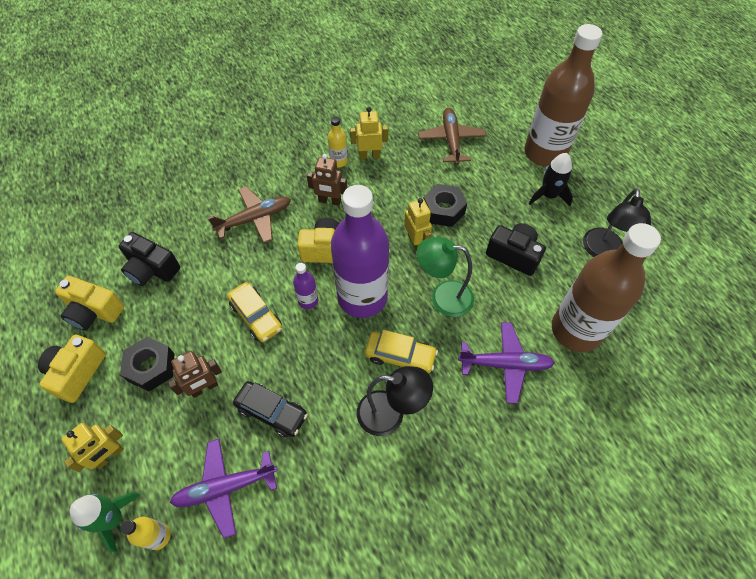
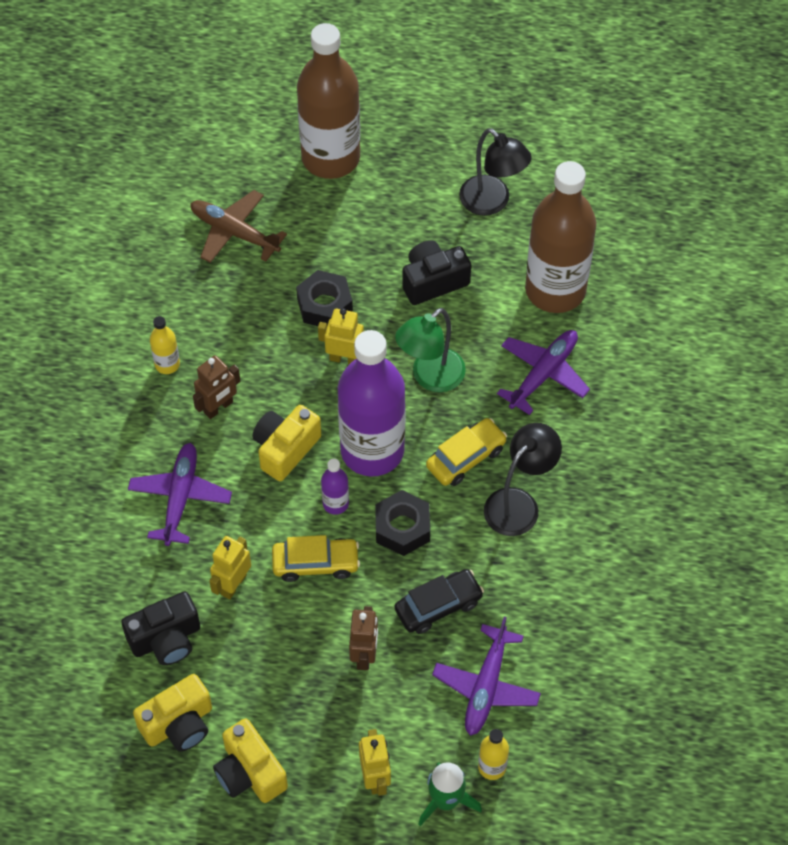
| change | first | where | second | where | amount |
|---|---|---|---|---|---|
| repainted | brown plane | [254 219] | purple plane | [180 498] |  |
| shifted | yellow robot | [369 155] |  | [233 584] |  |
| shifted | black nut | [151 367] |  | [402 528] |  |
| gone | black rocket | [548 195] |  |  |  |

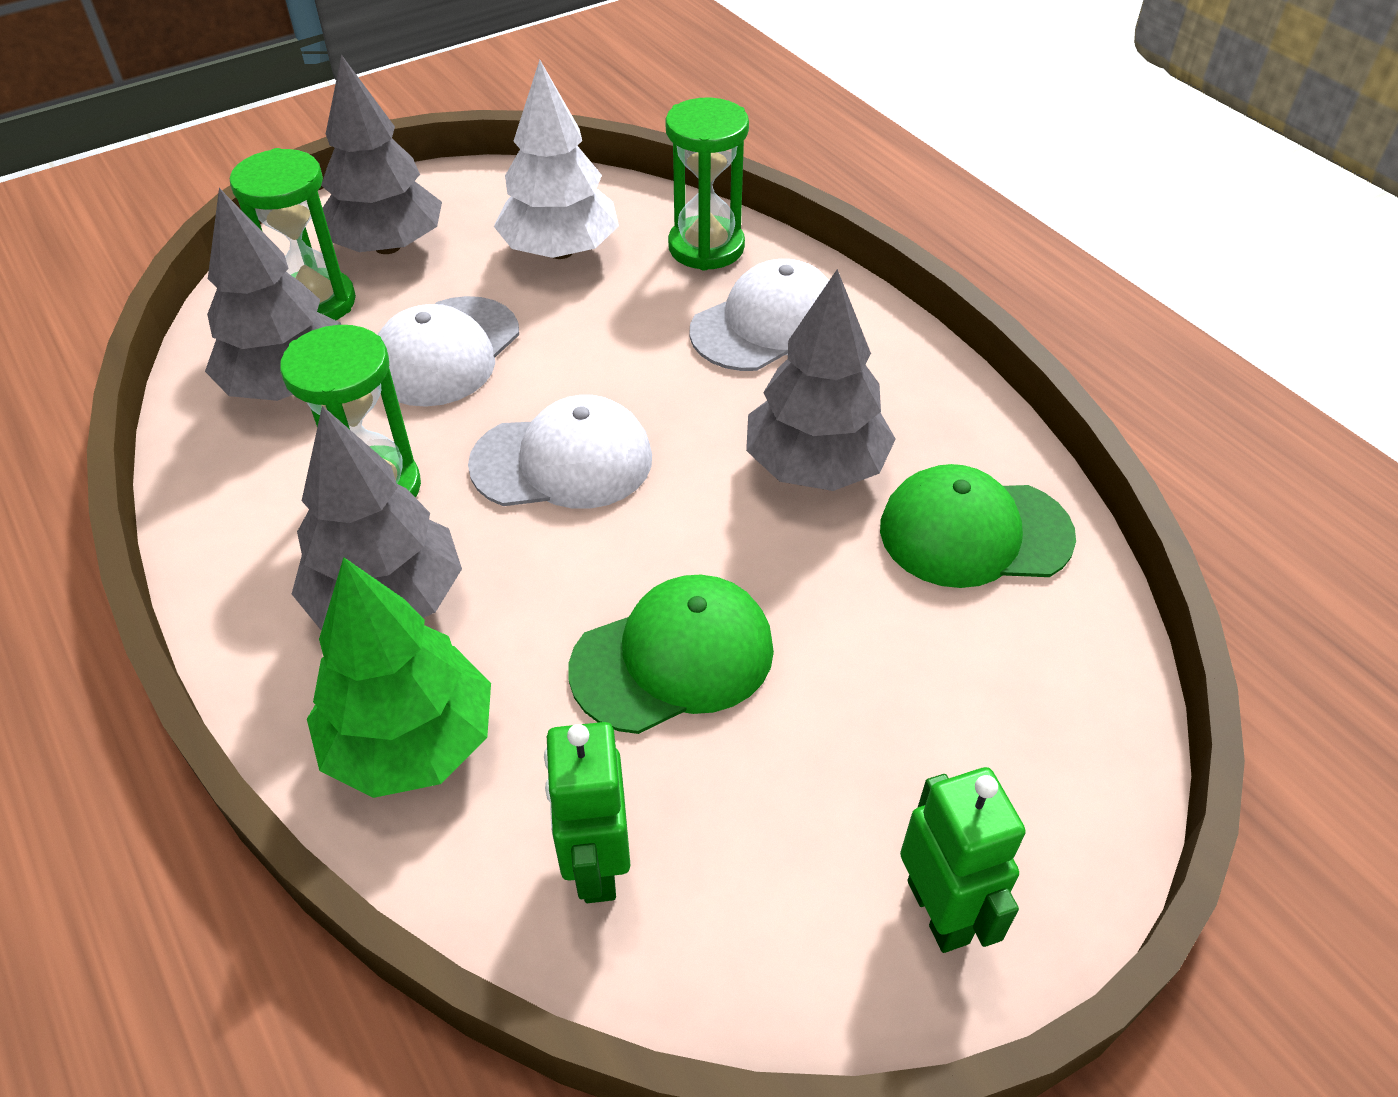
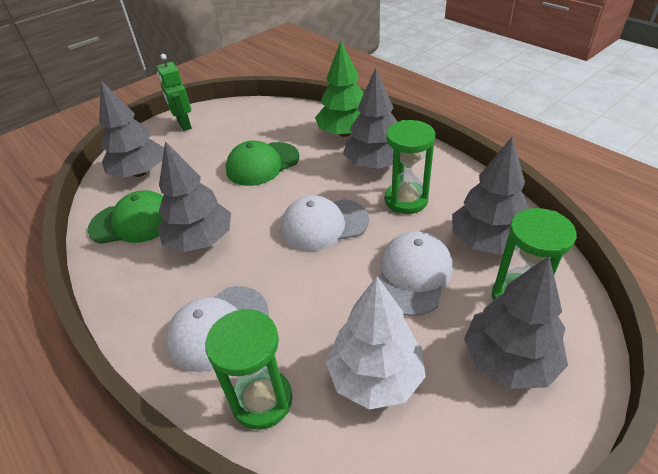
| change | first | where | second | where | amount |
|---|---|---|---|---|---|
| new |  |  | grey tree | [140 172] |  |
| gone | green robot | [596 865] |  |  |  |

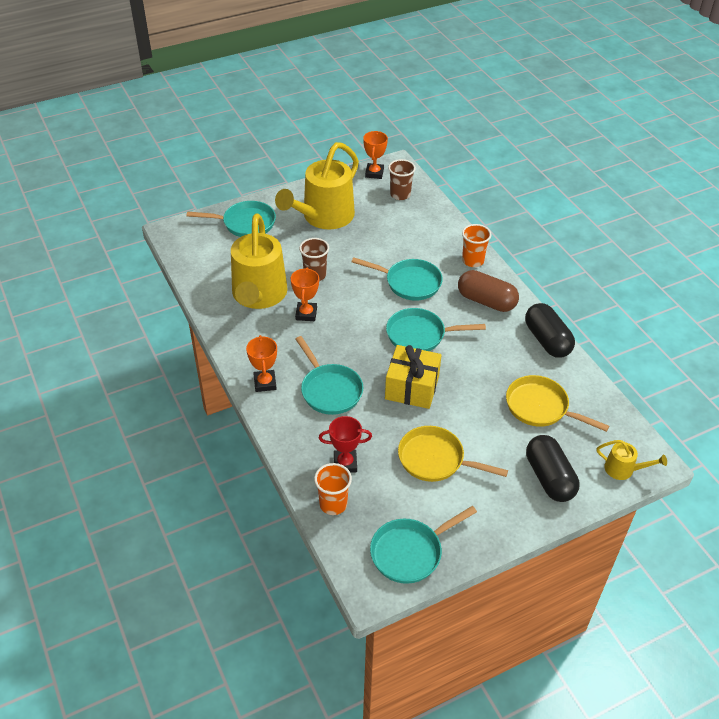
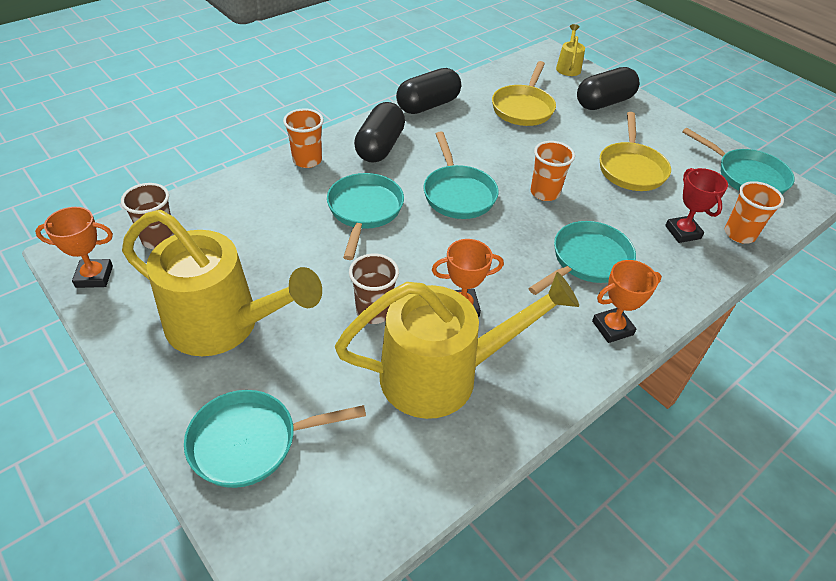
| change | first | where | second | where | amount |
|---|---|---|---|---|---|
| rotated | turquoise pan | [245 223] |  | [251 442] | 90 degrees counterclockwise |
| repainted | brown capsule | [486 301] | black capsule | [380 147] |  |
| swapped | yellow gift | [412 387] | orange cup | [544 193] |  |

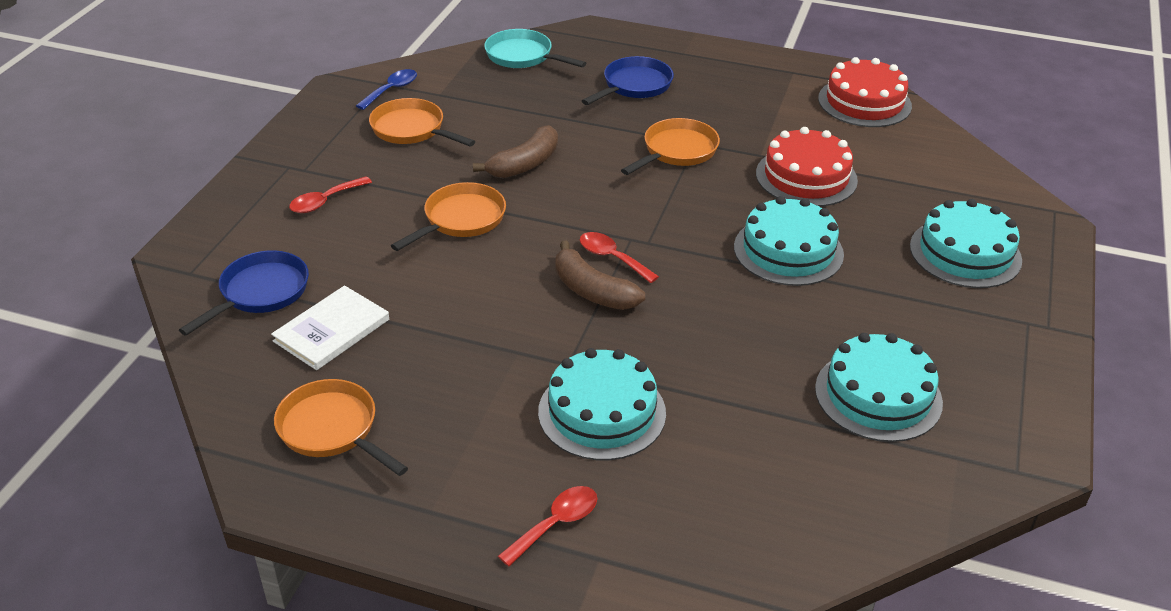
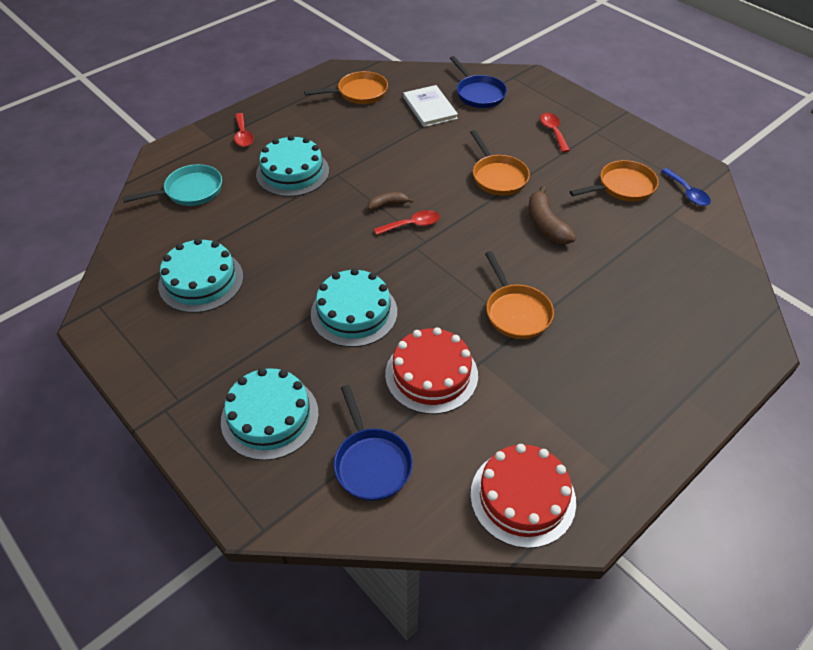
| change | first | where | second | where | amount |
|---|---|---|---|---|---|
| shifted | turquoise pan | [522 56] |  | [190 191] |  |
| shifted | blue pan | [634 86] |  | [371 463] |  |
| scaled | brown banana | [592 291] |  | [388 205] | x0.58 |

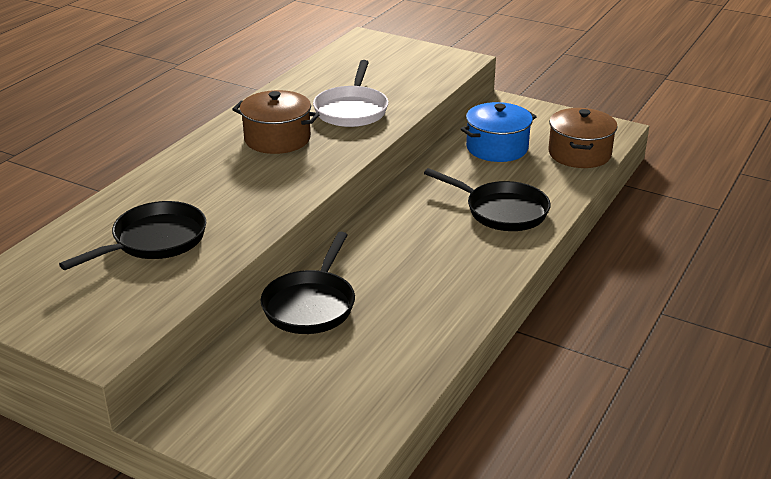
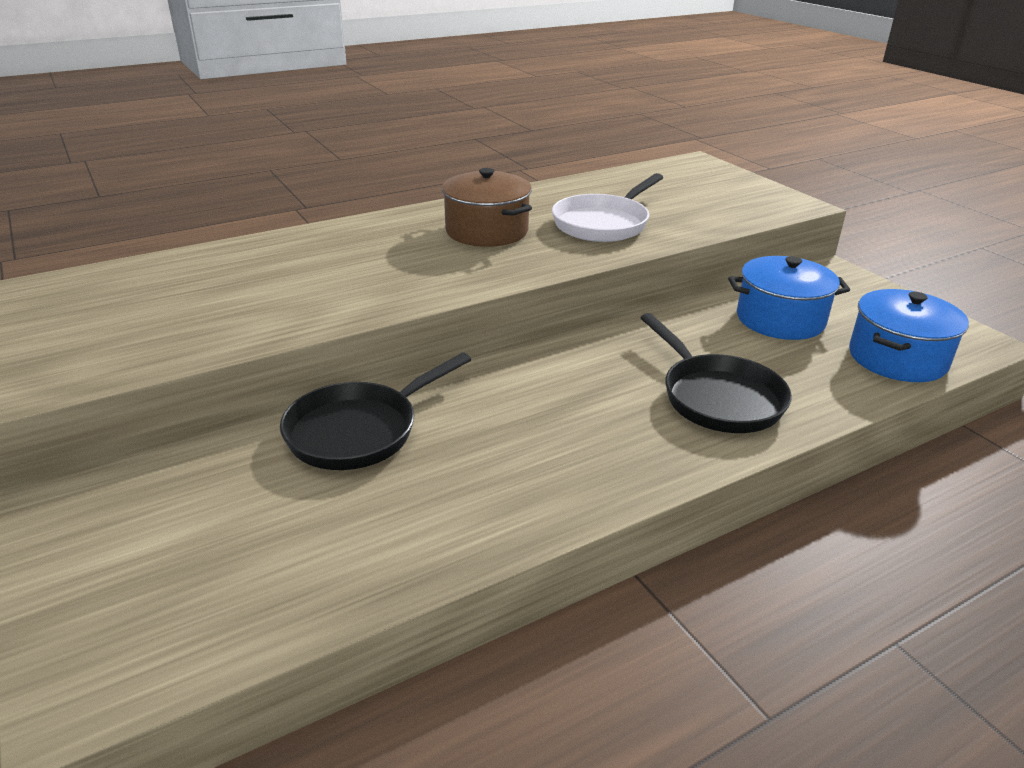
| change | first | where | second | where | amount |
|---|---|---|---|---|---|
| repainted | brown pot | [579 154] | blue pot | [897 358] |  |
| gone | black pan | [154 241] |  |  |  |

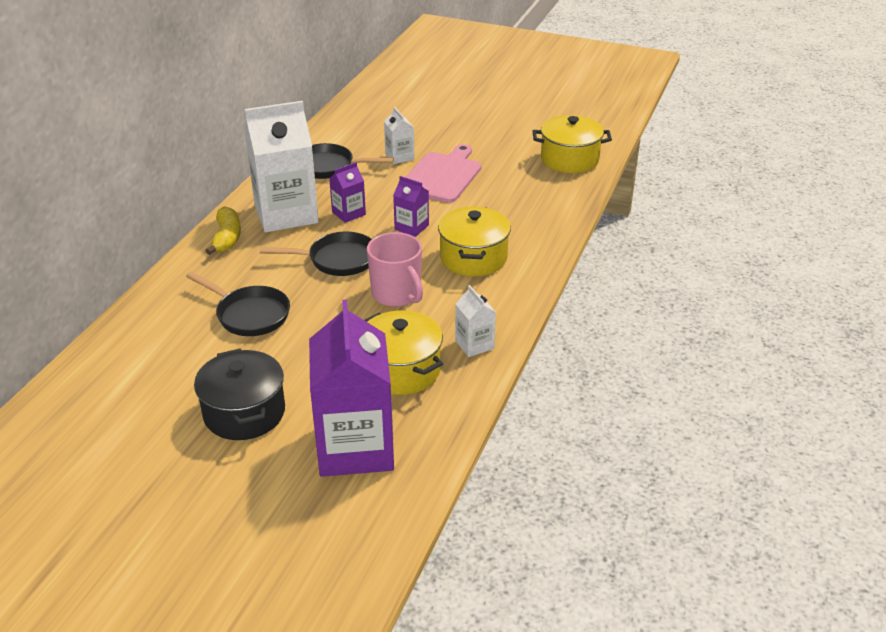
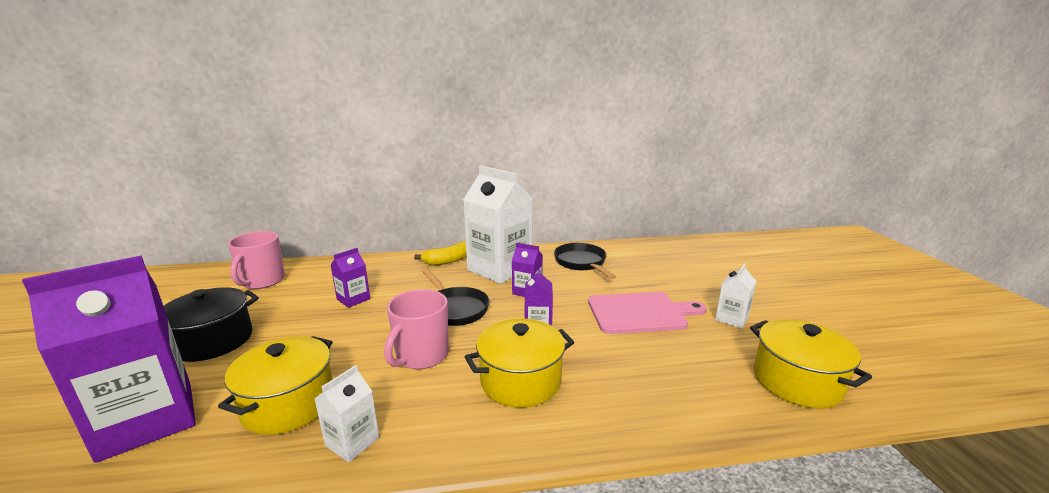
| change | first | where | second | where | amount |
|---|---|---|---|---|---|
| new |  |  | pink mug | [262 281] |  |
| swapped | black pan | [249 314] | purple carton | [353 299] |  |
| shifted | white carton | [399 157] |  | [731 319] |  |

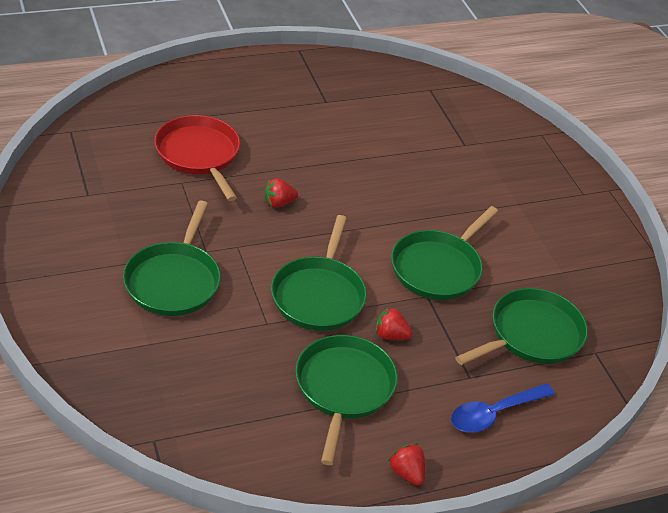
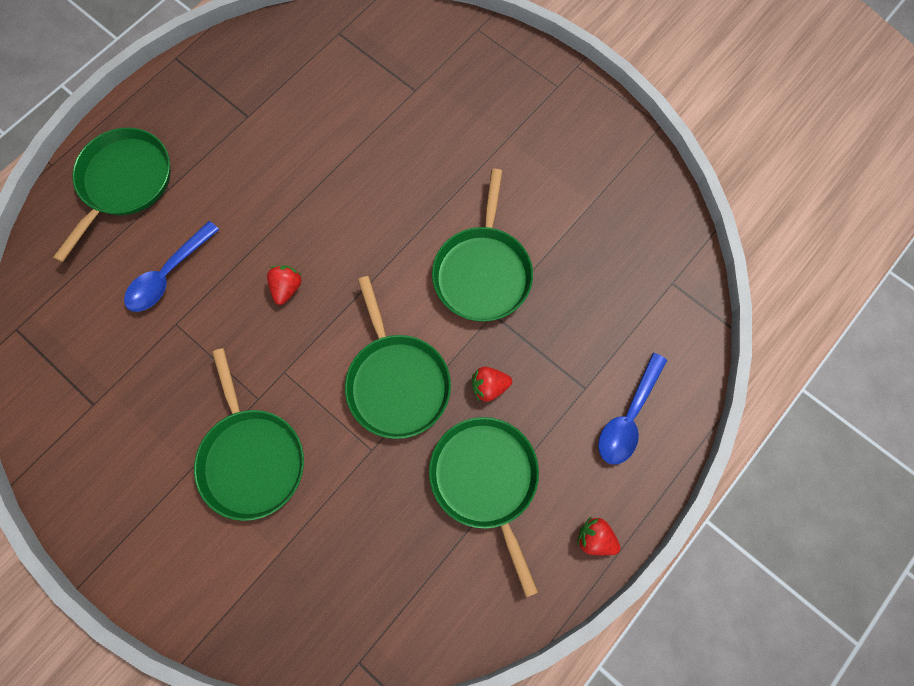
| change | first | where | second | where | amount |
|---|---|---|---|---|---|
| shifted | green pan | [531 335] |  | [124 182] |  |
| swapped | red pan | [199 155] | blue spoon | [168 275] |  |
| rotated | red strawberry | [278 203] |  | [287 288] | 150 degrees clockwise |

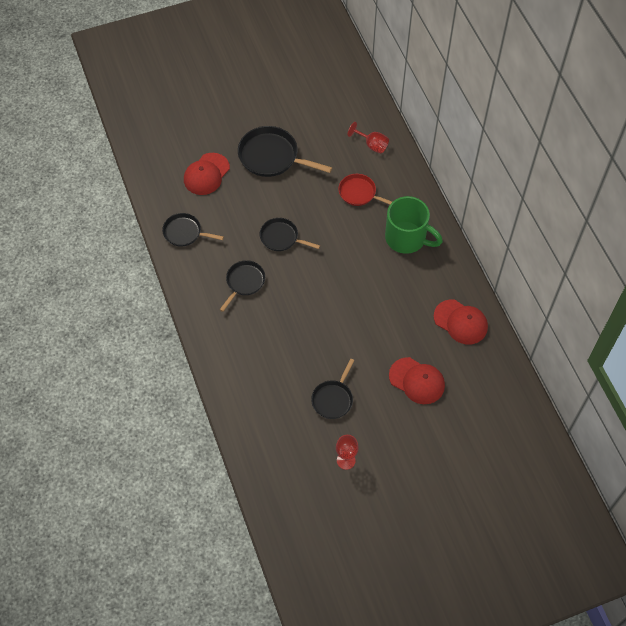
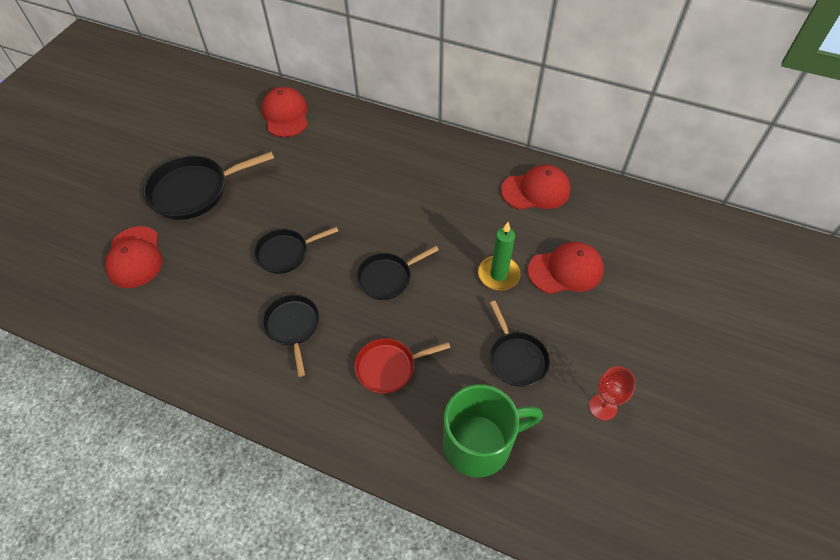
| change | first | where | second | where | amount |
|---|---|---|---|---|---|
| swapped | red goblet | [372 145] | red cap | [285 115] |  |
| shifted | red pan | [359 193] |  | [389 367] |  |
| shifted | black pan | [184 232] |  | [387 278] |  |
| shifted | green mug | [407 238] |  | [480 443] |  |
| new |  |  | green candle | [498 275] |  |

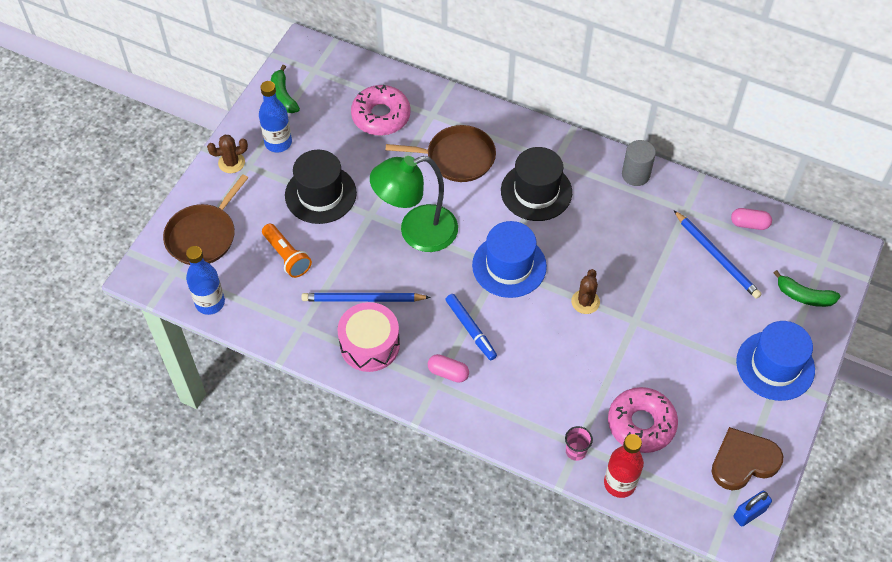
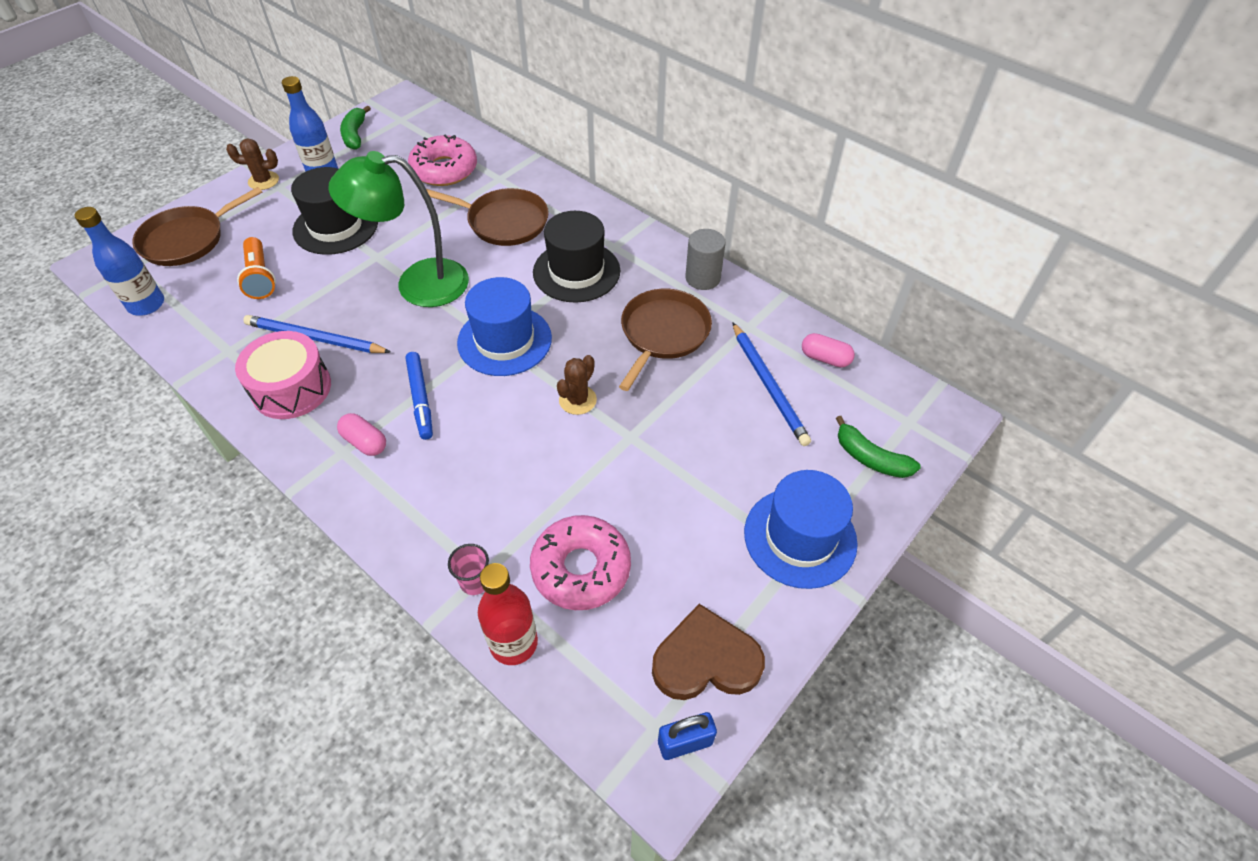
| change | first | where | second | where | amount |
|---|---|---|---|---|---|
| new |  |  | brown pan | [663 333] |  |

